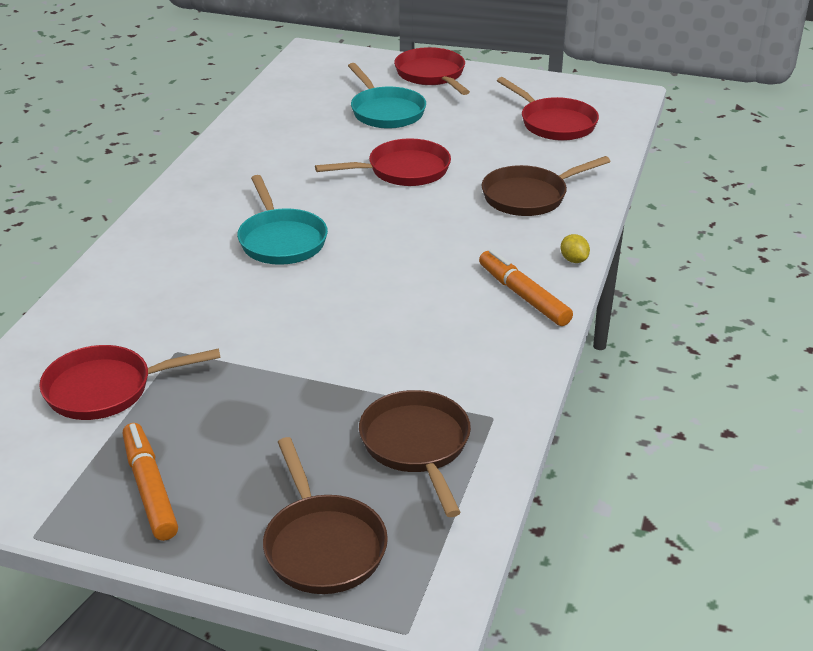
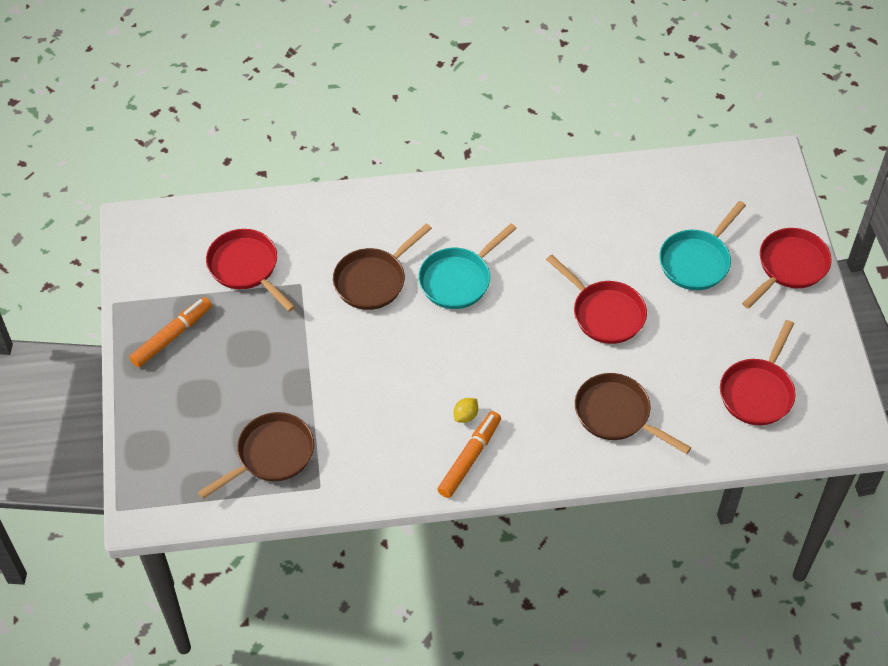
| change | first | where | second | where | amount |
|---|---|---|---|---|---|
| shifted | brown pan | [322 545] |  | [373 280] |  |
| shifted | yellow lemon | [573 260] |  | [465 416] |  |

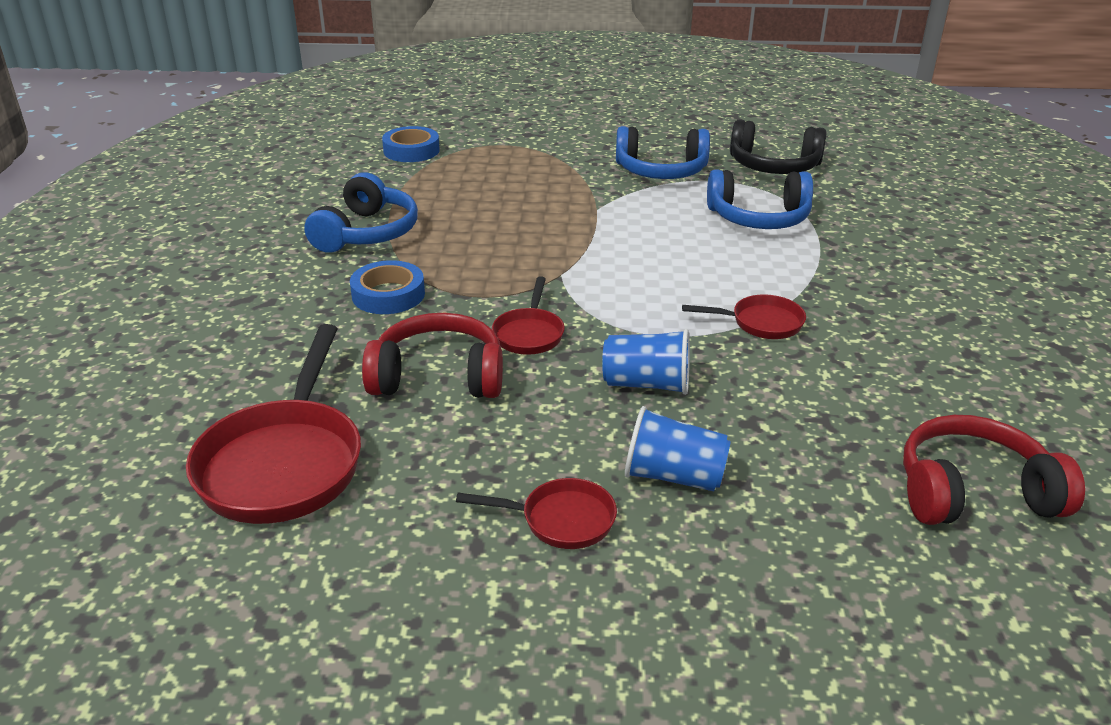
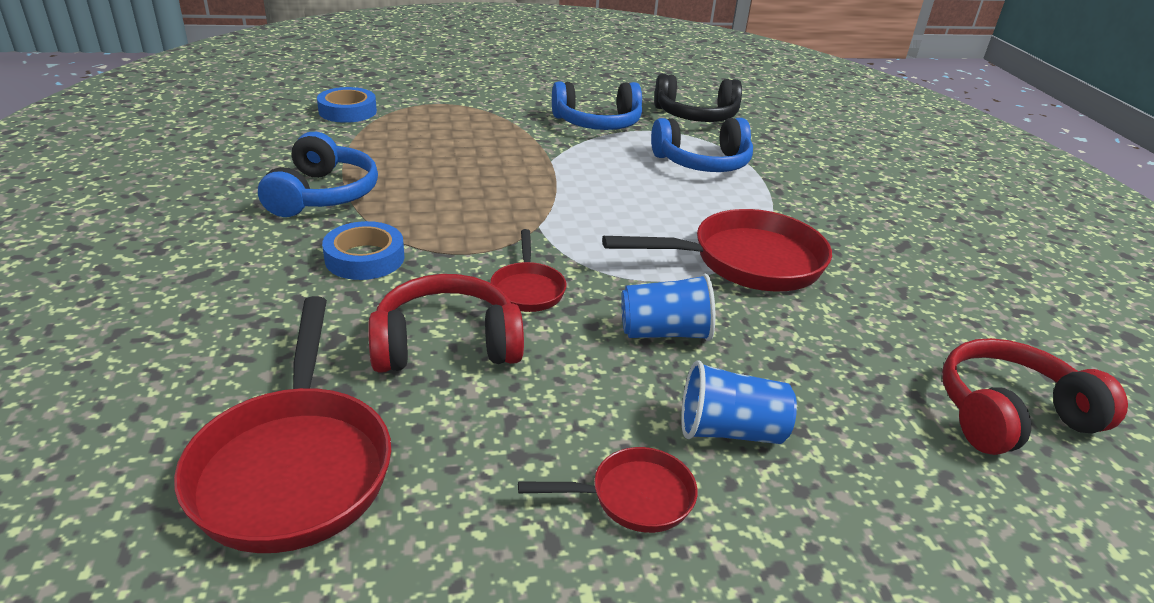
| change | first | where | second | where | amount |
|---|---|---|---|---|---|
| scaled | red pan | [761 323] |  | [746 262] | x1.92 |

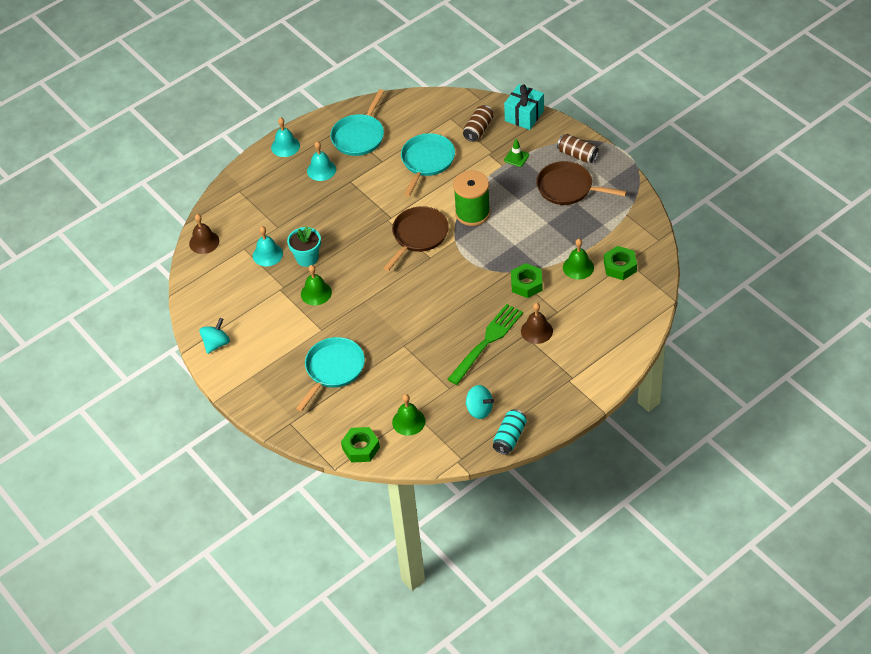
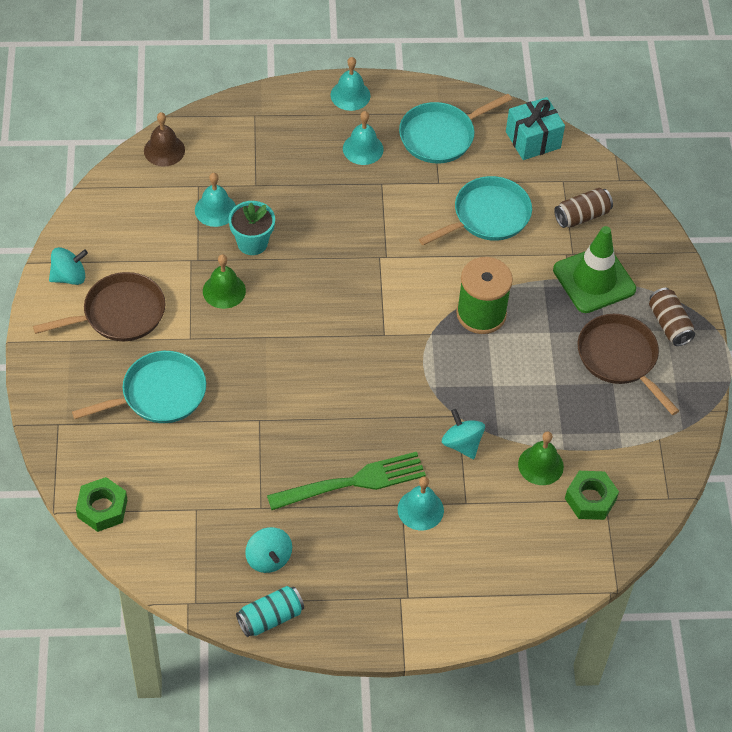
| change | first | where | second | where | amount |
|---|---|---|---|---|---|
| shifted | brown pan | [418 236] |  | [119 313] |  |
| repainted | brown bell | [536 331] | turquoise bell | [420 509] |  |
| swapped | green nut | [526 284] | turquoise spinning top | [462 444] |  |
| shifted | turquoise gift | [524 116] |  | [533 140] |  |
| scaled | green traffic cone | [516 157] |  | [594 280] | x2.24 |
| gone | green bell | [408 421] |  |  |  |

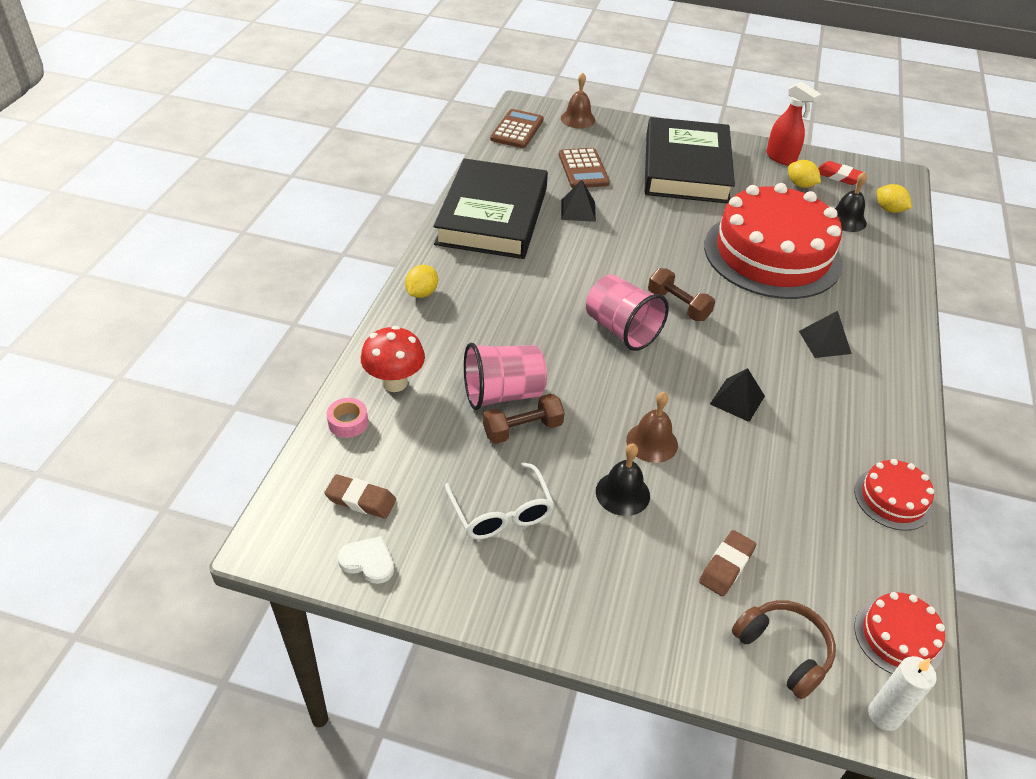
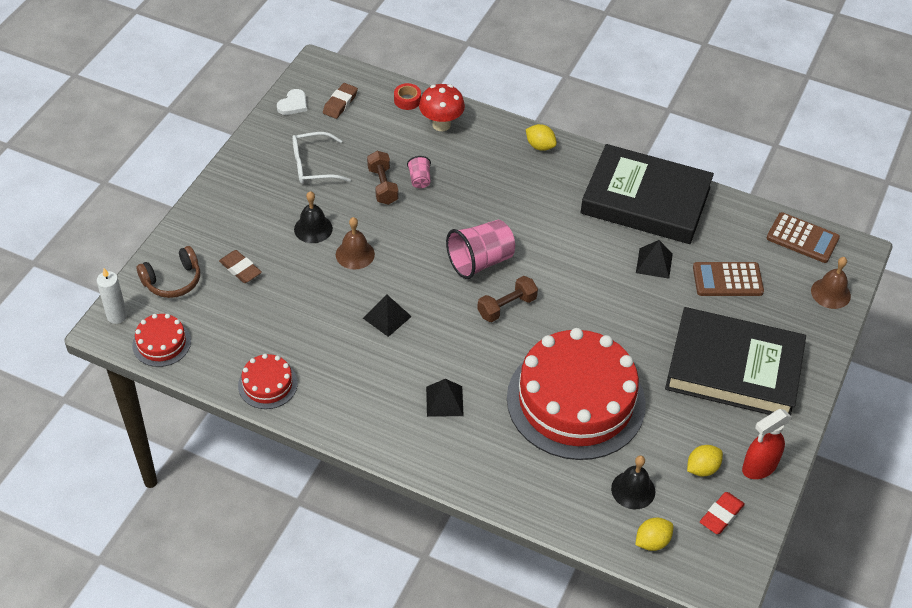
| change | first | where | second | where | amount |
|---|---|---|---|---|---|
| repainted | pink tape | [348 422] | red tape | [407 100] |  |
| scaled | pink cup | [503 394] |  | [419 180] | x0.49 |

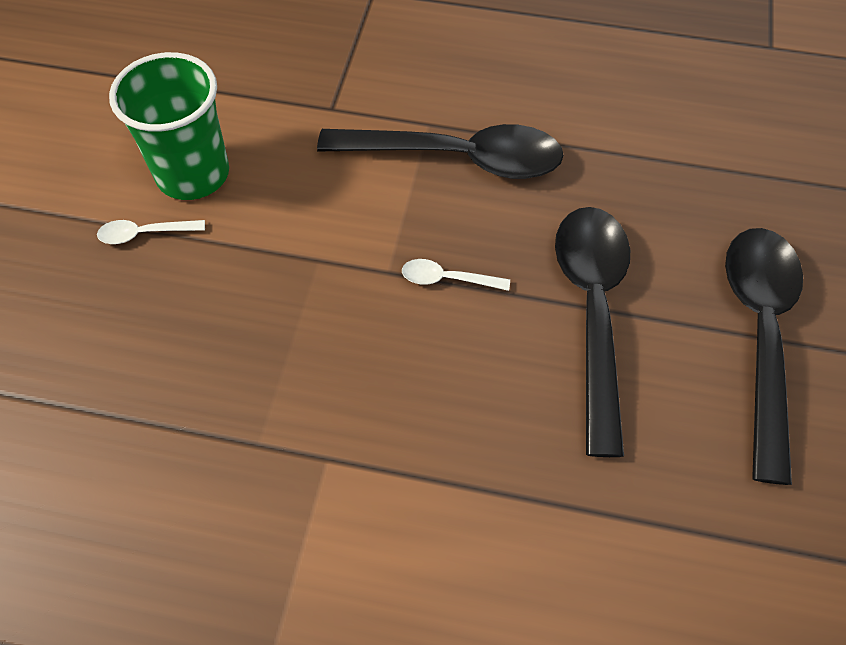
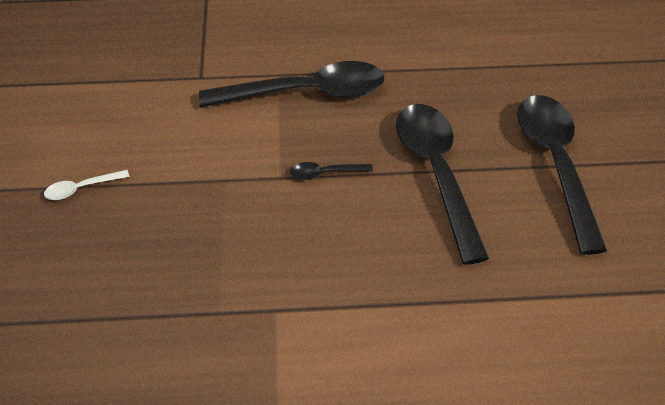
| change | first | where | second | where | amount |
|---|---|---|---|---|---|
| repainted | white spoon | [447 279] | black spoon | [325 173] |  |
| gone | green cup | [193 174] |  |  |  |

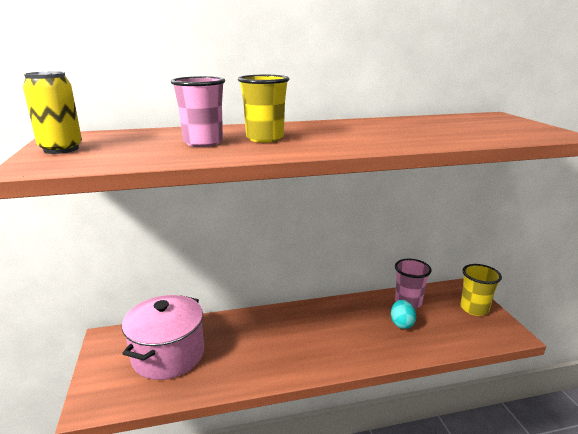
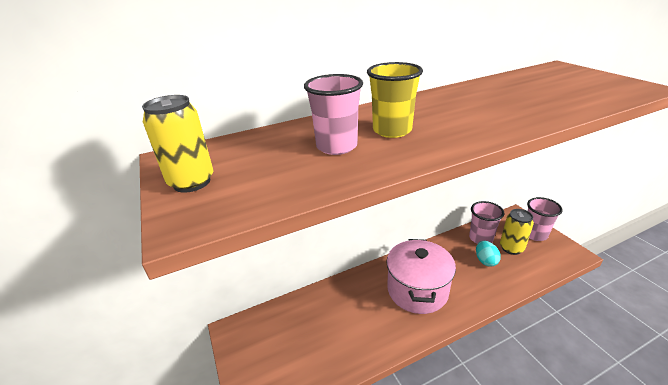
| change | first | where | second | where | amount |
|---|---|---|---|---|---|
| shifted | pink pot | [168 355] |  | [417 290] |  |
| new |  |  | yellow can | [511 248] |  |
| repainted | yellow cup | [474 309] | pink cup | [535 234] |  |

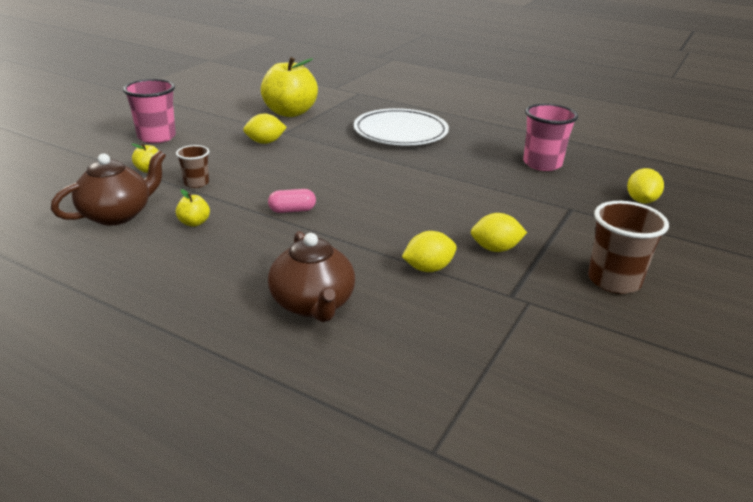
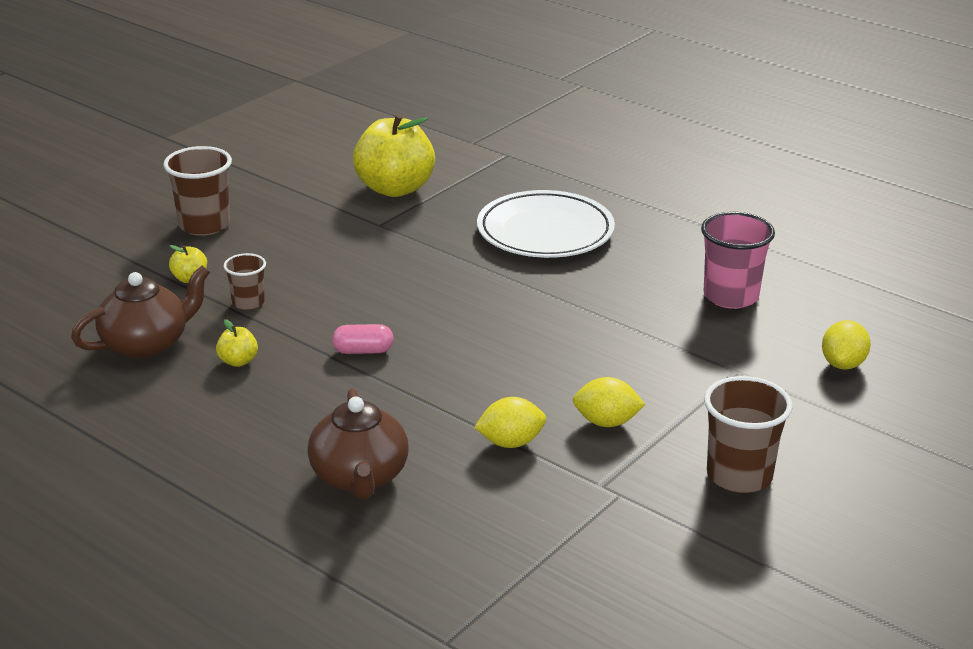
| change | first | where | second | where | amount |
|---|---|---|---|---|---|
| repainted | pink cup | [157 137] | brown cup | [204 225] |  |
| gone | yellow lemon | [265 142] |  |  |  |

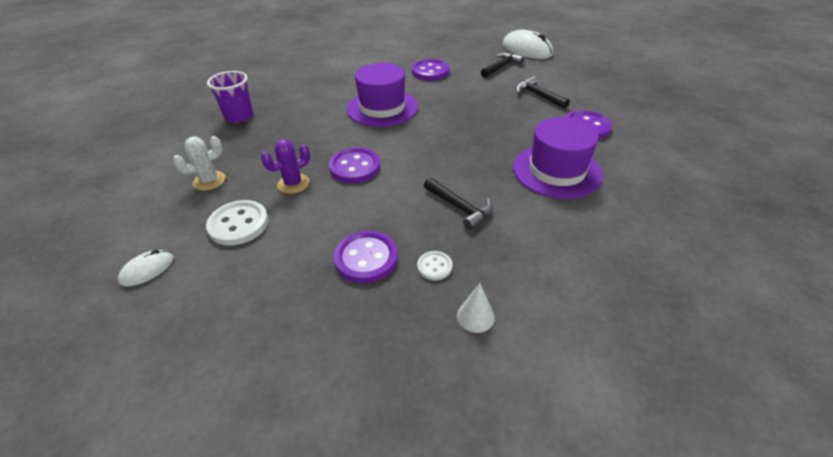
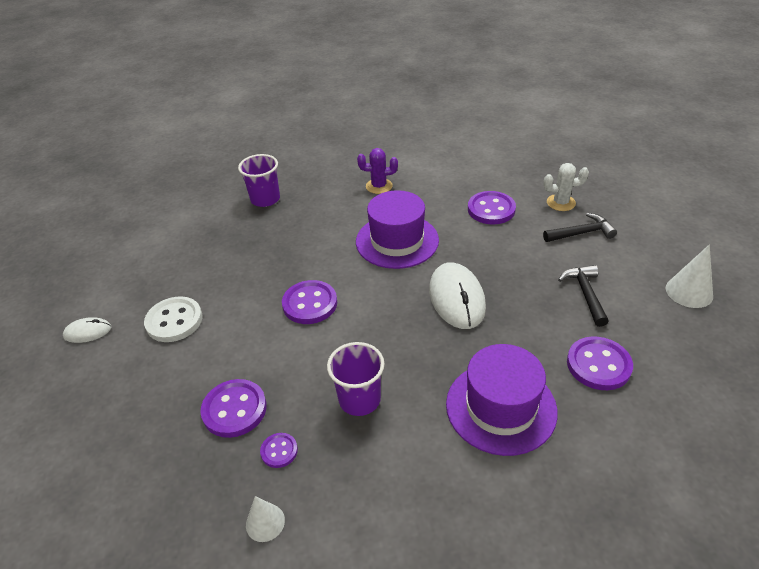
| change | first | where | second | where | amount |
|---|---|---|---|---|---|
| repainted | white button | [434 266] | purple button | [279 451] |  |
| swapped | black hammer | [460 207] | purple cup | [359 399] |  |
| shifted | purple cactus | [293 184] |  | [379 186] |  |
| shifted | white mouse | [527 49] |  | [456 298] |  |
| shifted | white cactus | [209 181] |  | [561 203] |  |
| new |  |  | white cone | [689 292] |  |

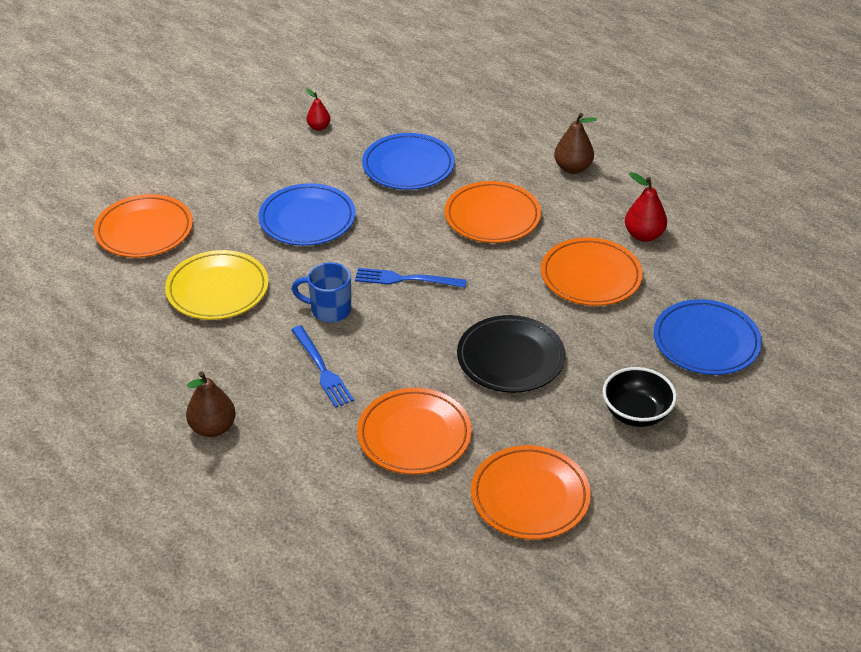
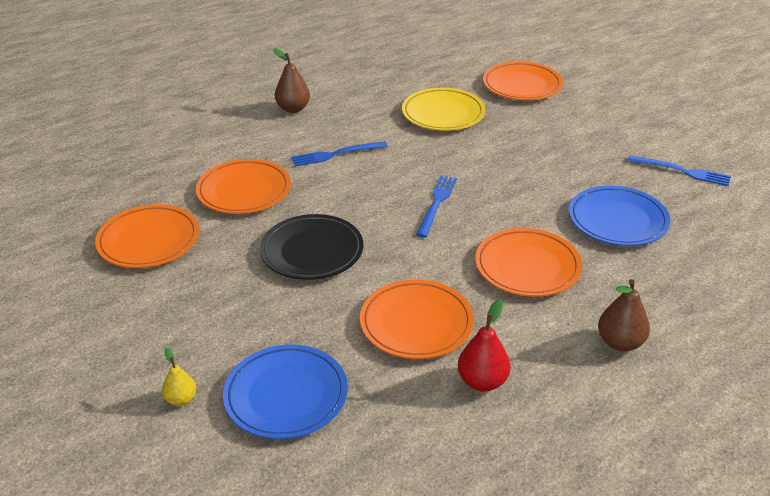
| change | first | where | second | where | amount |
|---|---|---|---|---|---|
| new |  |  | yellow pear | [181 399] |  |
| swapped | red pear | [319 127] | blue fork | [682 171] |  |
| gone | blue plate | [307 219] |  |  |  |
| gone | blue mug | [329 310] |  |  |  |
| gone | black bowl | [636 413] |  |  |  |

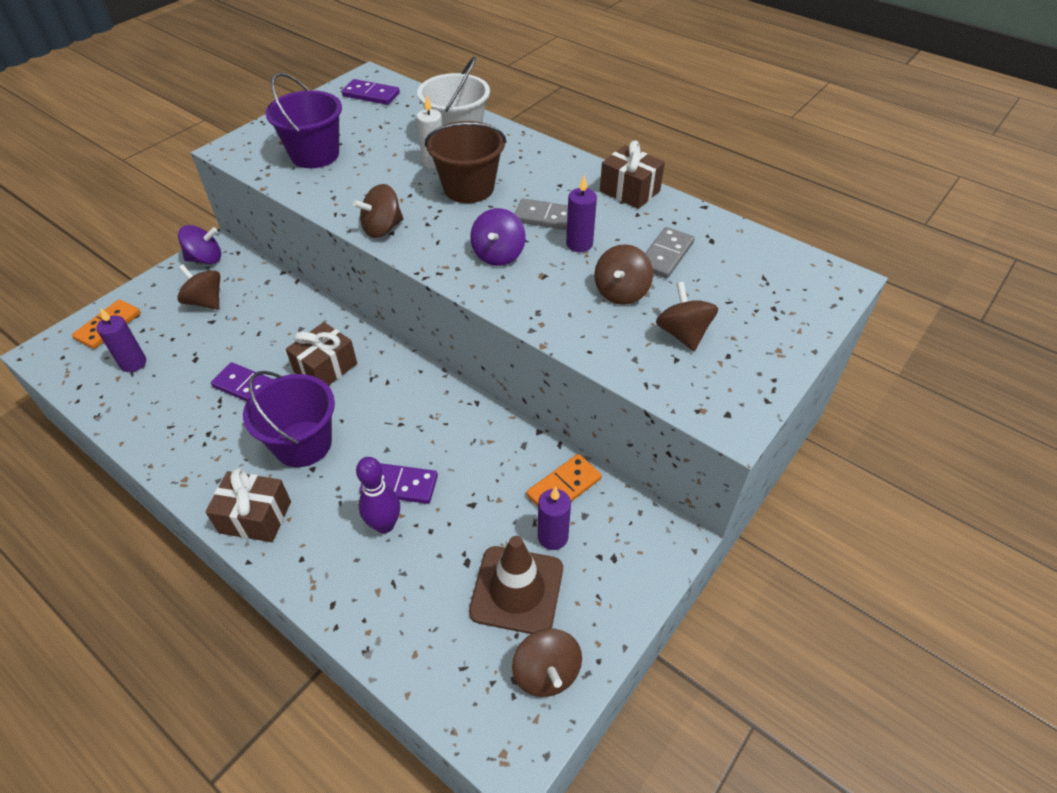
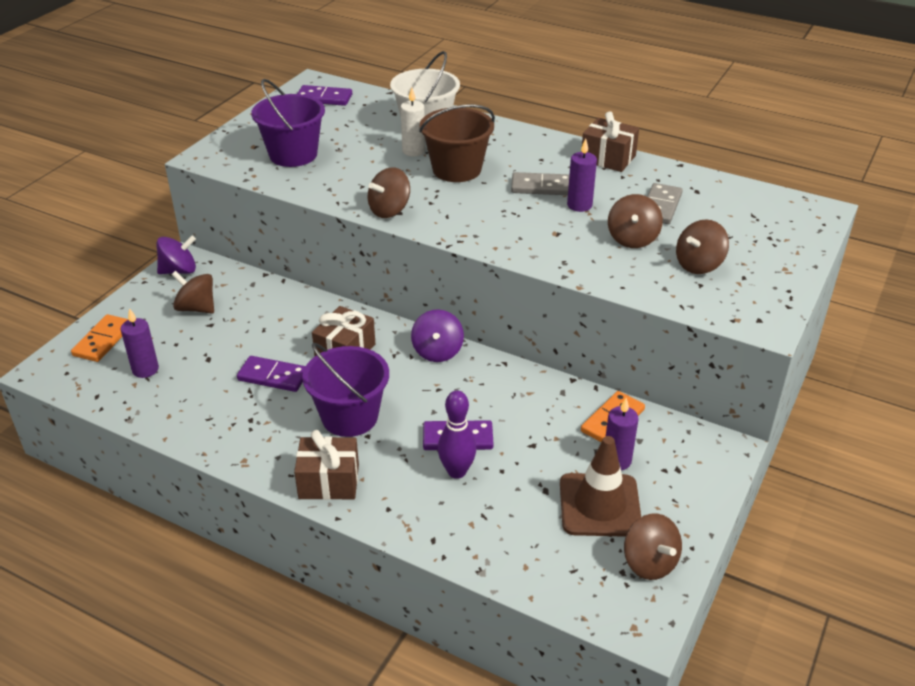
| change | first | where | second | where | amount |
|---|---|---|---|---|---|
| shifted | purple spinning top | [498 255] |  | [437 351] |  |
| rotated | brown spinning top | [683 334] |  | [699 265] | 105 degrees counterclockwise |

